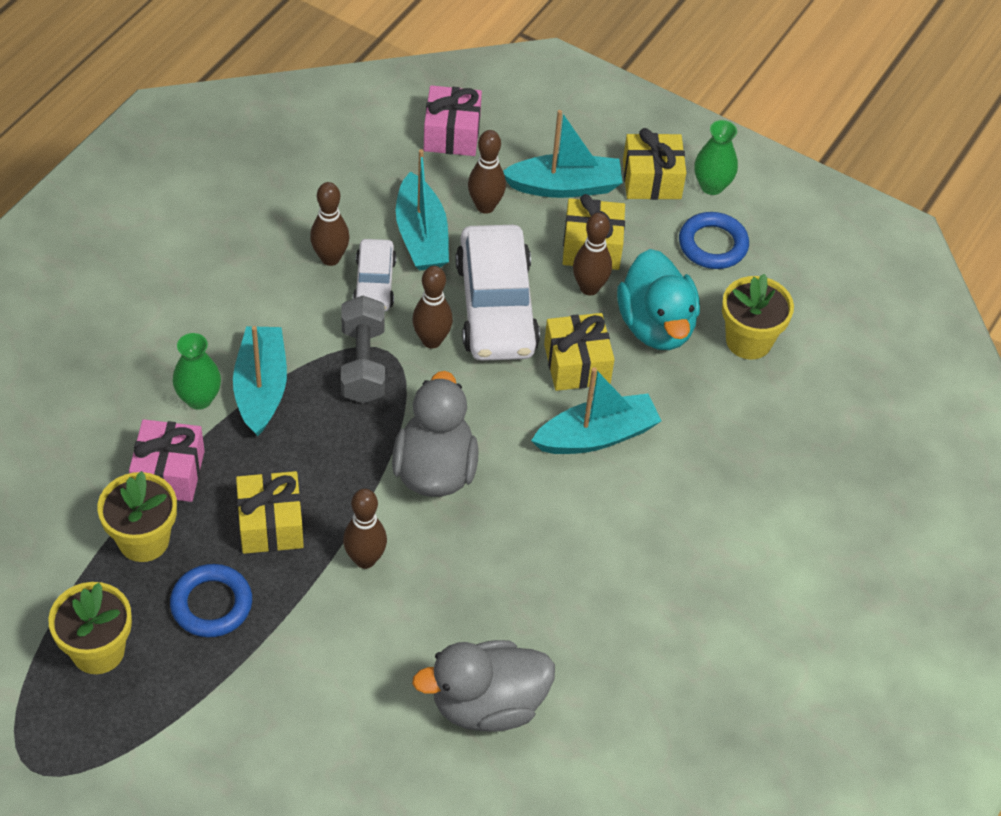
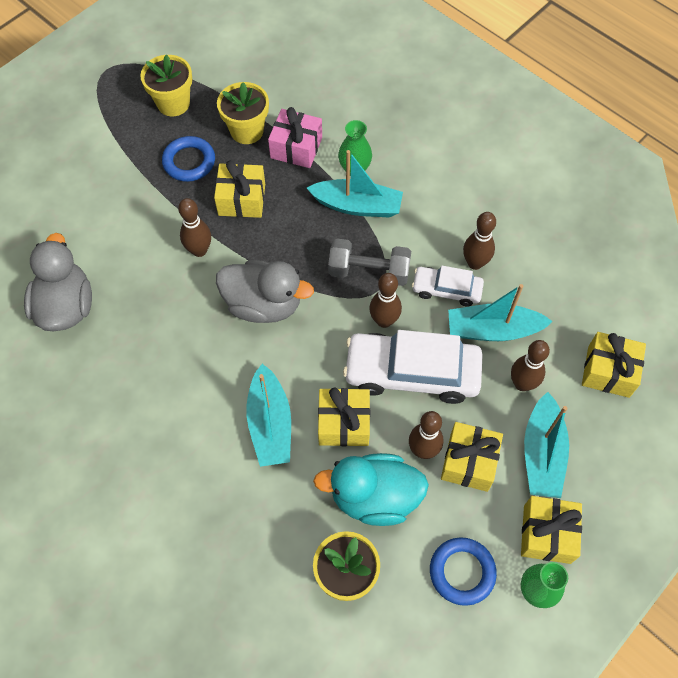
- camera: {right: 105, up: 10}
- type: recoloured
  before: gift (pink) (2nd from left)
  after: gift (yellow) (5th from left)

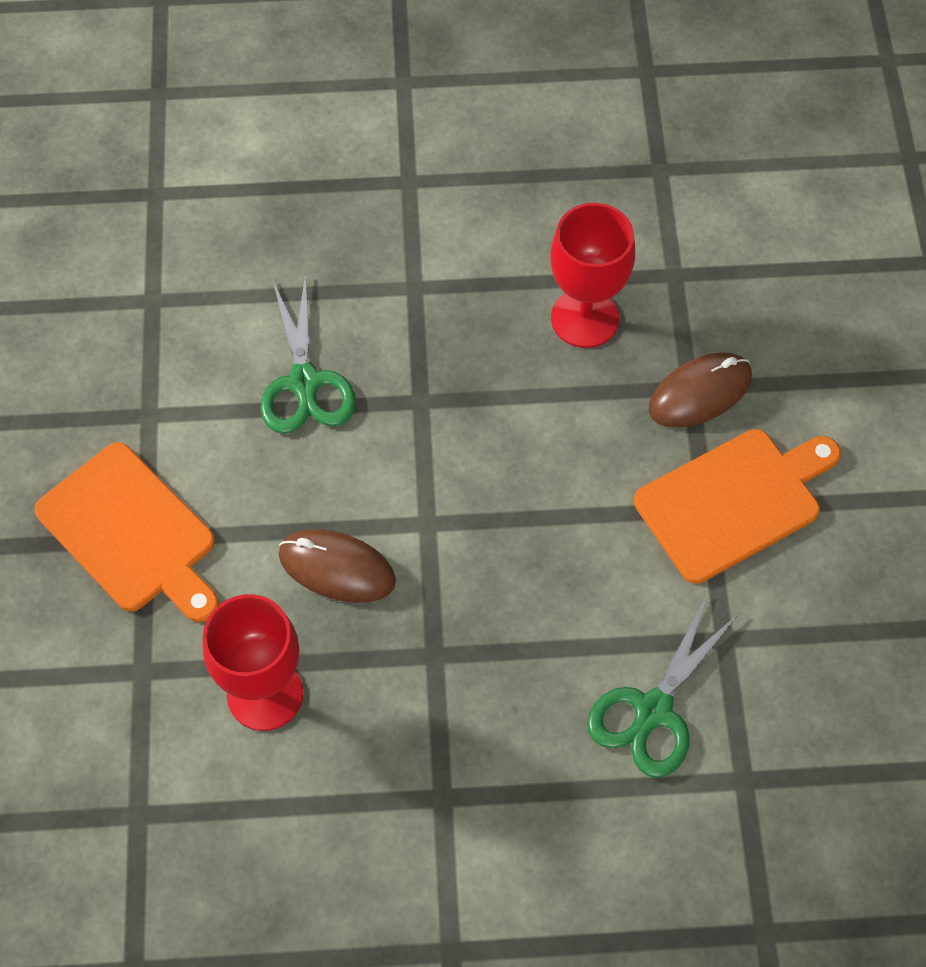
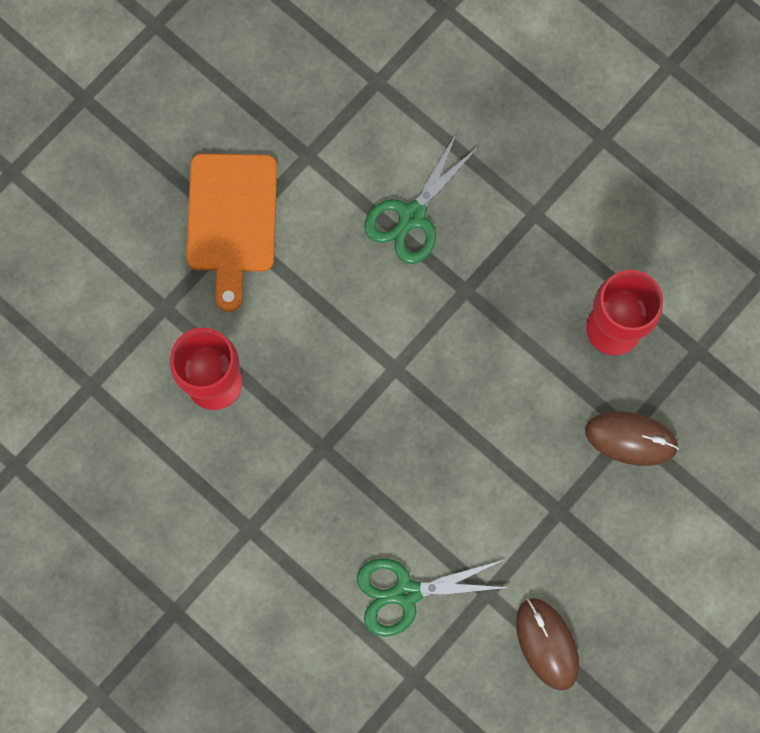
- camera: {right: 45, up: 15}
- type: moved
  before: mouse (brown) (1st from left)
- type: removed
  before: cutting board (orange) (2nd from left)

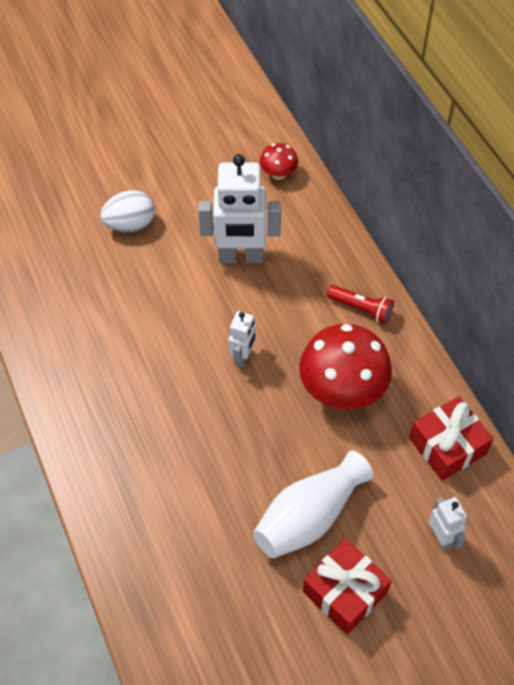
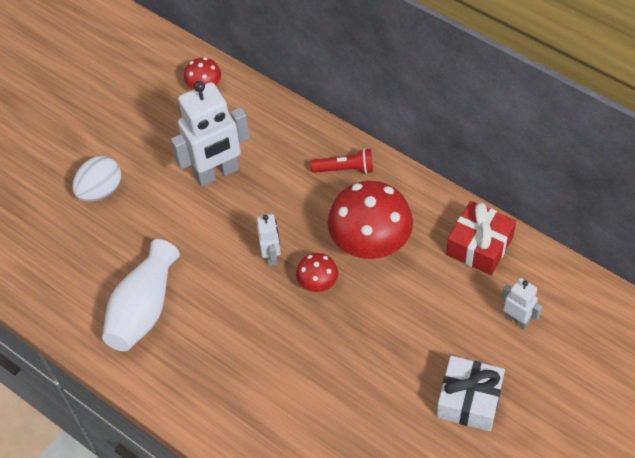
- camera: {right: -25, up: 0}
- type: moved
  before: vase (white)
- type: added
  after: mushroom (red) (2nd from left)
- type: recoloured
  before: gift (red) (1st from left)
  after: gift (white)

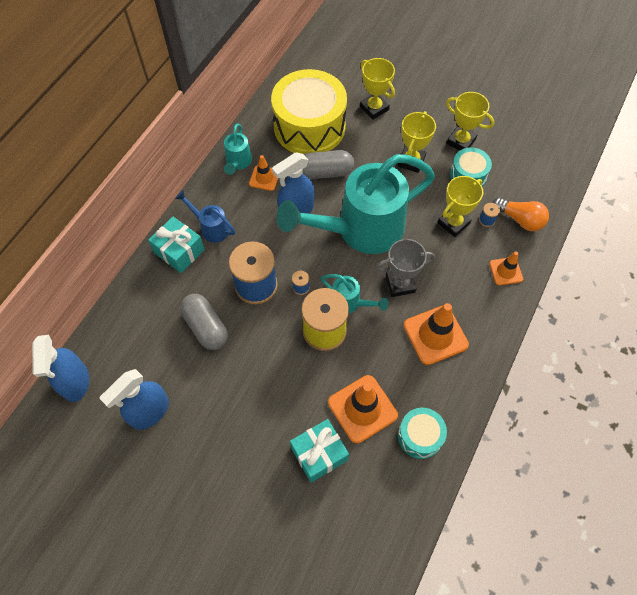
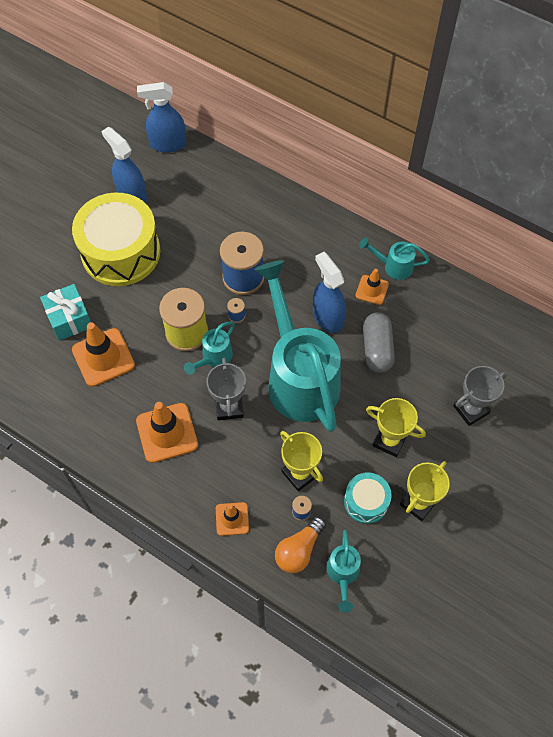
- camera: {right: 95, up: 0}
- type: moved
  before: drum (yellow)
- type: added
  after: watering can (turquoise) (3rd from left)
- type: recoloured
  before: trophy (yellow) (1st from left)
  after: trophy (grey) (2nd from left)
- type: removed
  before: gift (turquoise) (1st from left)
- type: removed
  before: watering can (blue)
- type: removed
  before: capsule (grey) (1st from left)
- type: removed
  before: drum (turquoise) (1st from left)

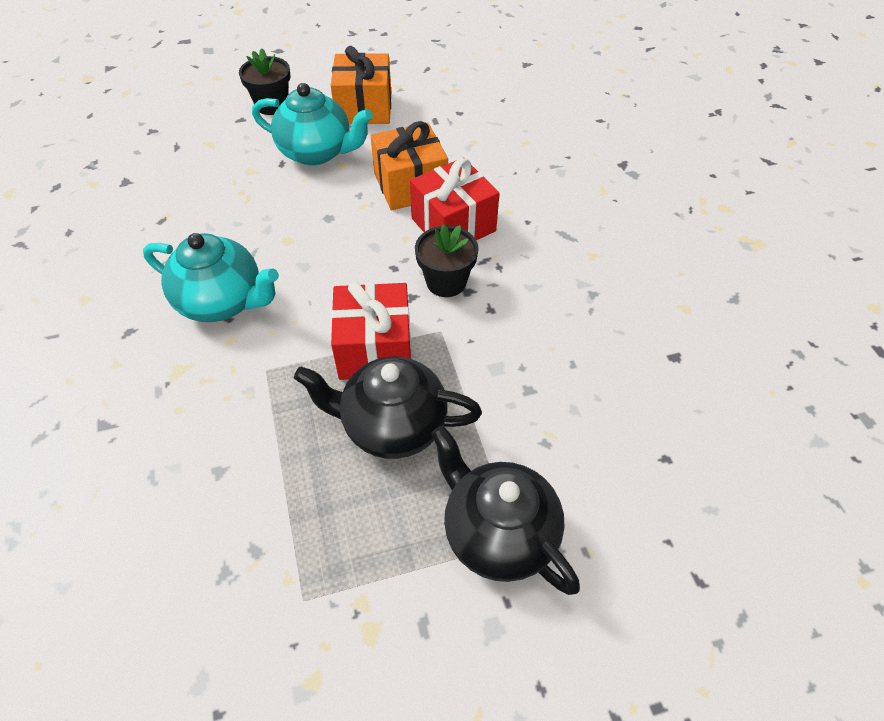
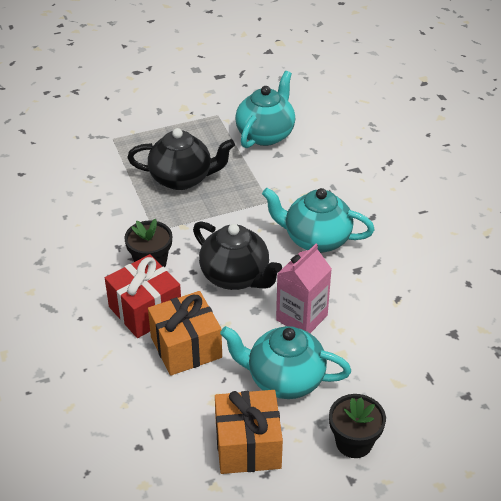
- camera: {right: 175, up: -10}
- type: moved
  before: teapot (black) (2nd from left)
- type: added
  after: teapot (turquoise) (1st from left)
- type: added
  after: carton (pink)
- type: removed
  before: gift (red) (1st from left)

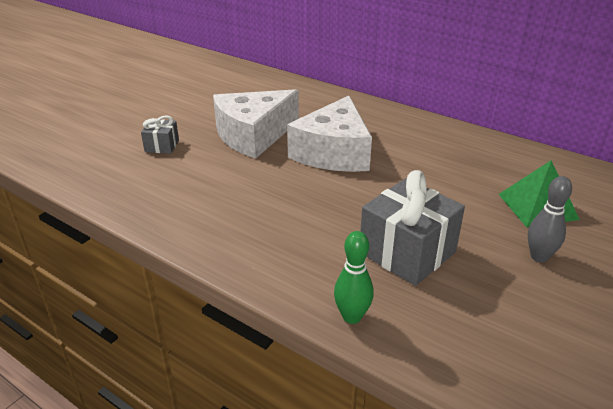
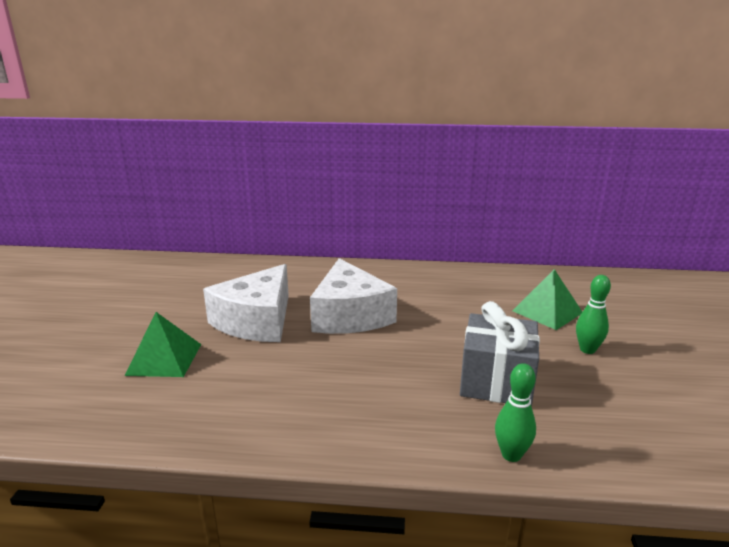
- camera: {right: -30, up: -10}
- type: replaced
  before: gift (grey) (1st from left)
  after: pyramid (green) (1st from left)
- type: recoloured
  before: bowling pin (grey)
  after: bowling pin (green) (2nd from left)

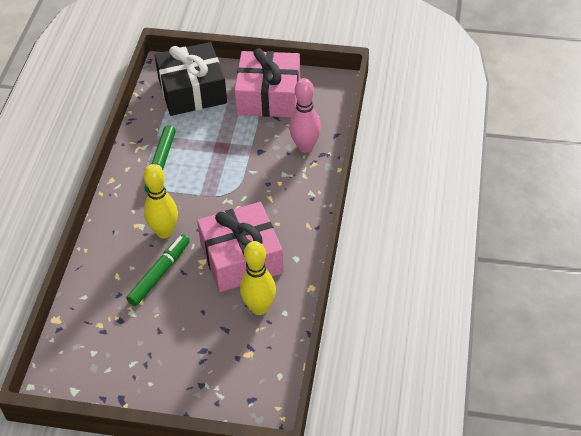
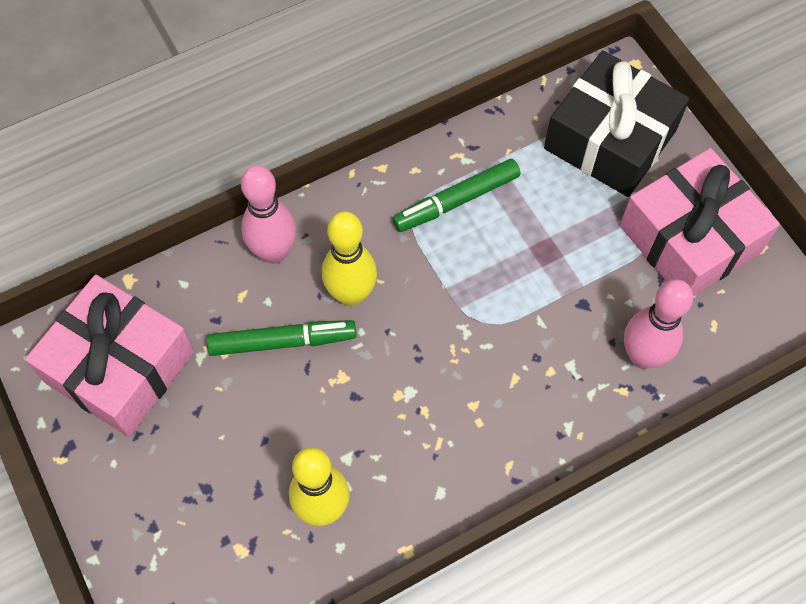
- camera: {right: 50, up: 15}
- type: moved
  before: gift (pink) (1st from left)
- type: added
  after: bowling pin (pink) (1st from left)

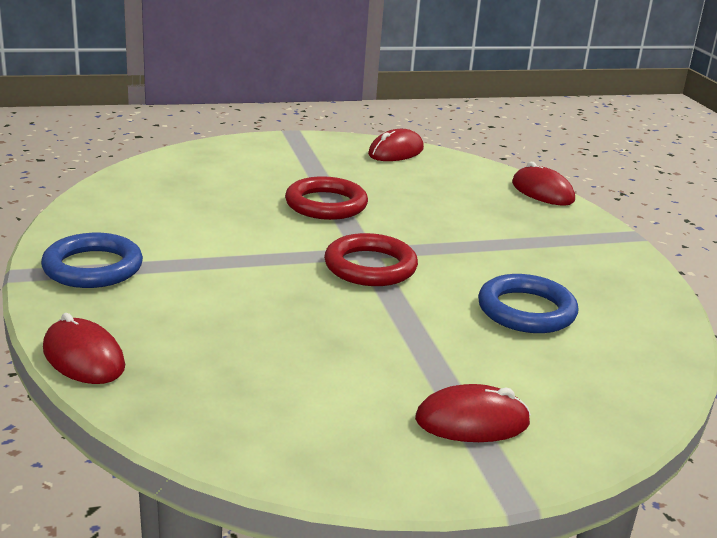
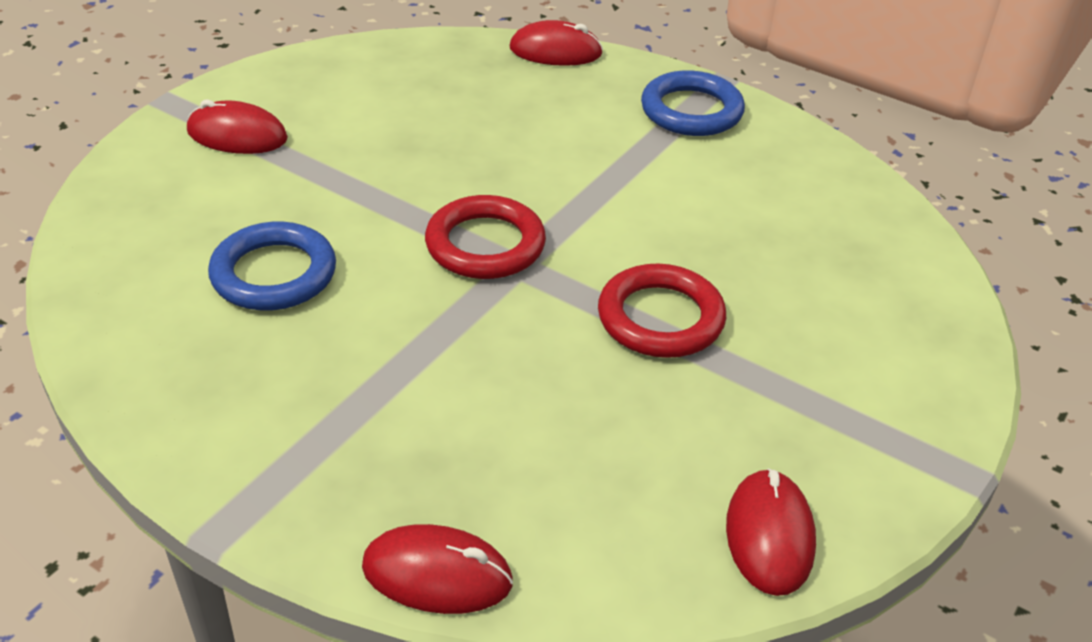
- camera: {right: 140, up: 15}
- type: turned
  before: mouse (red) (3rd from left in the first image)
  turn: 60

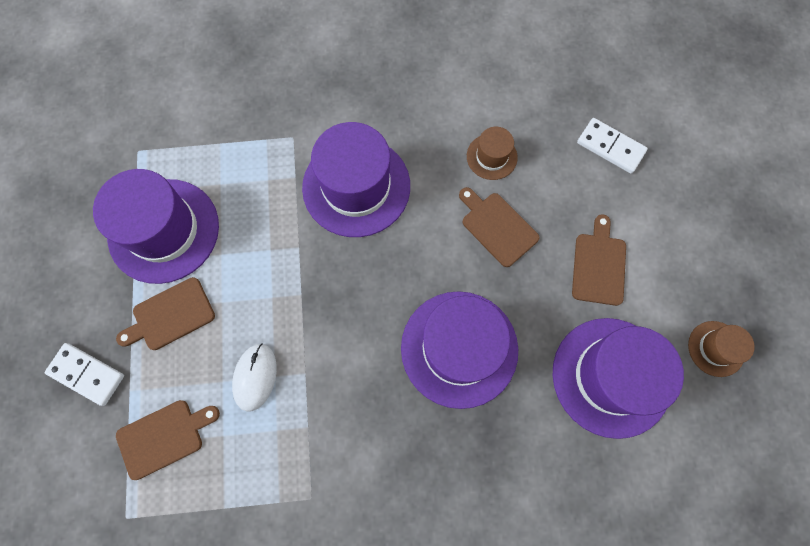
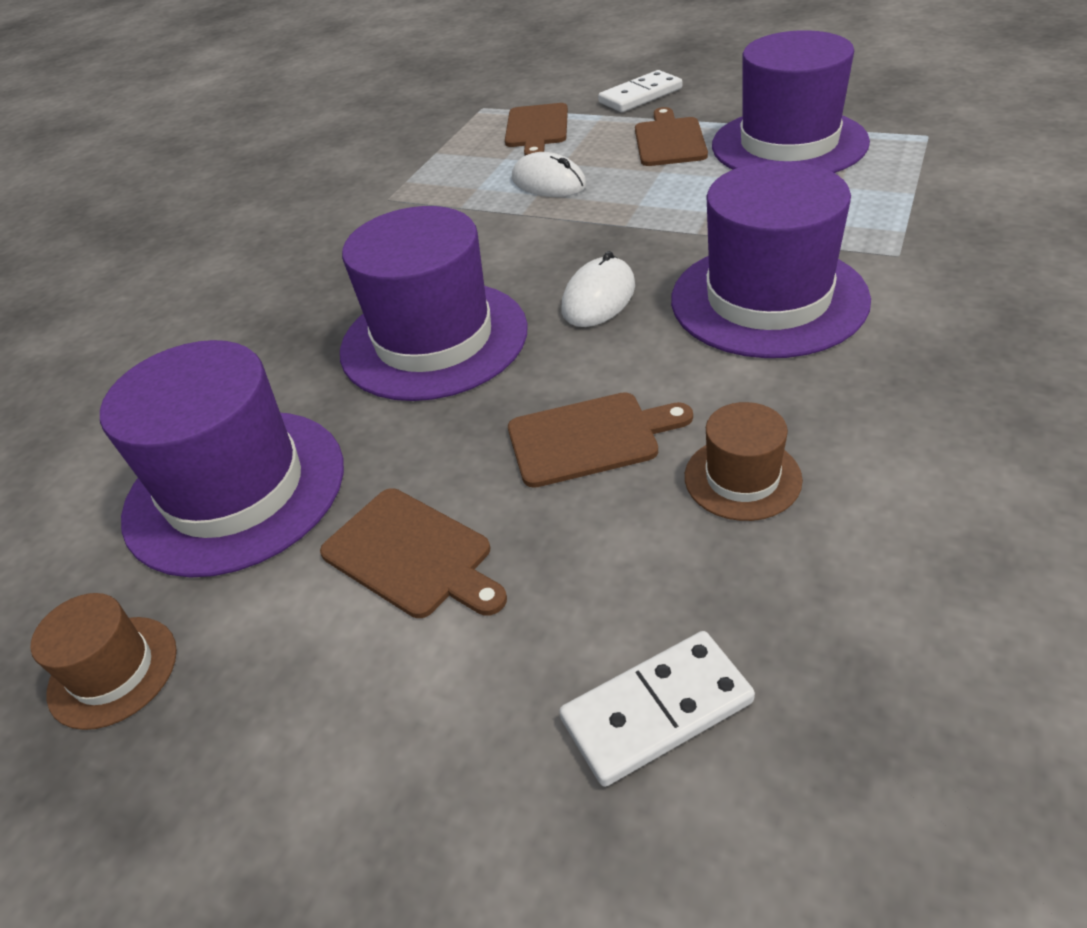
- camera: {right: 125, up: -30}
- type: added
  after: mouse (white) (2nd from left)

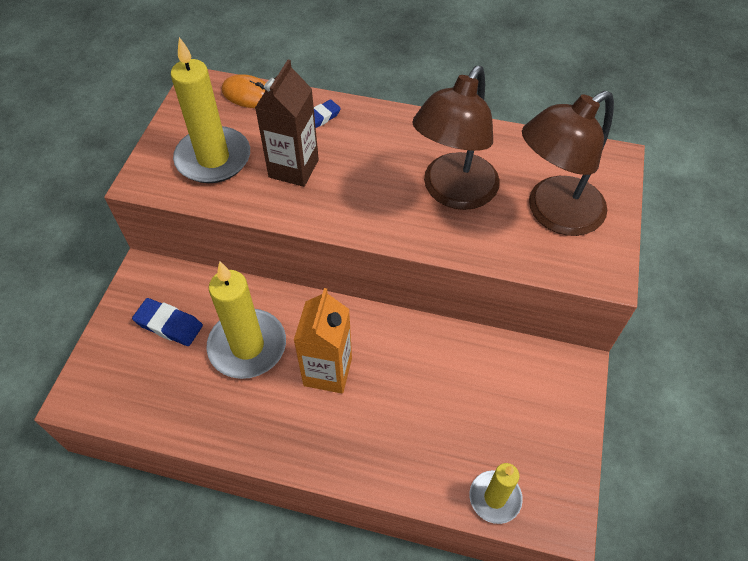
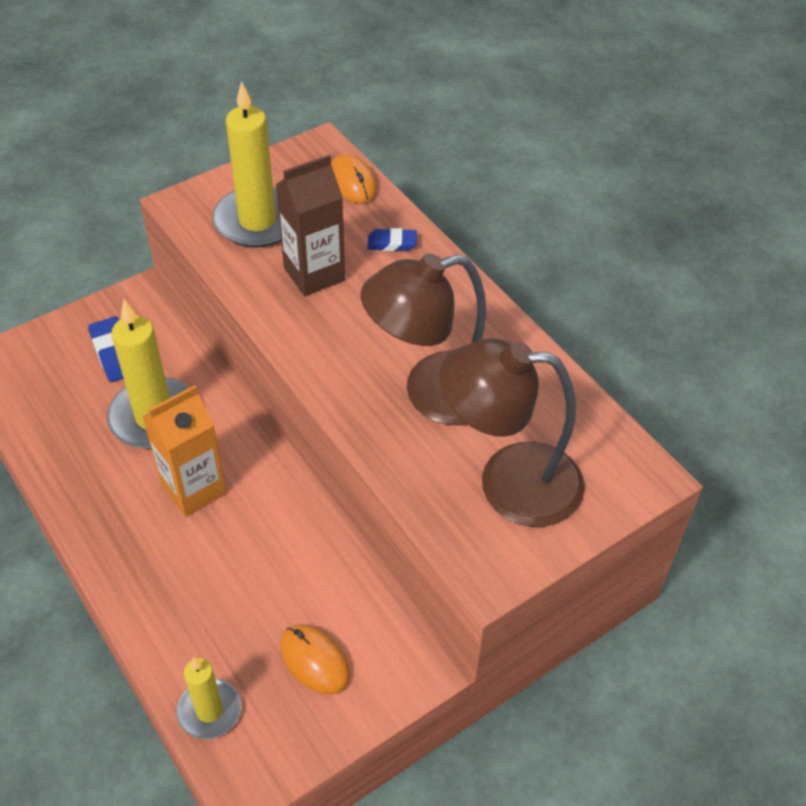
- camera: {right: 40, up: -5}
- type: added
  after: mouse (orange) (1st from left)

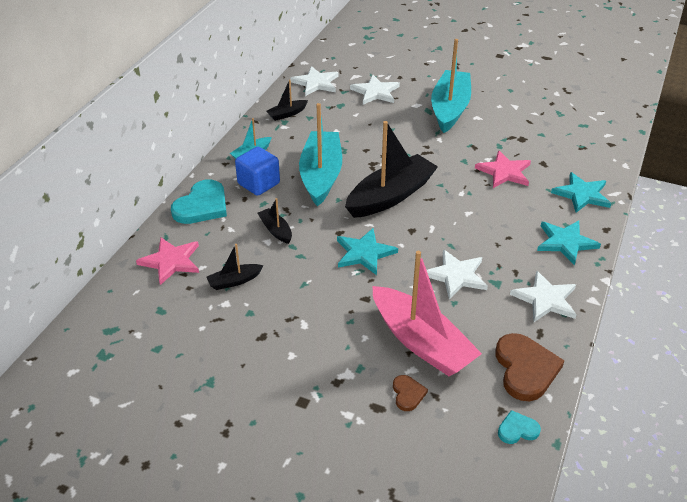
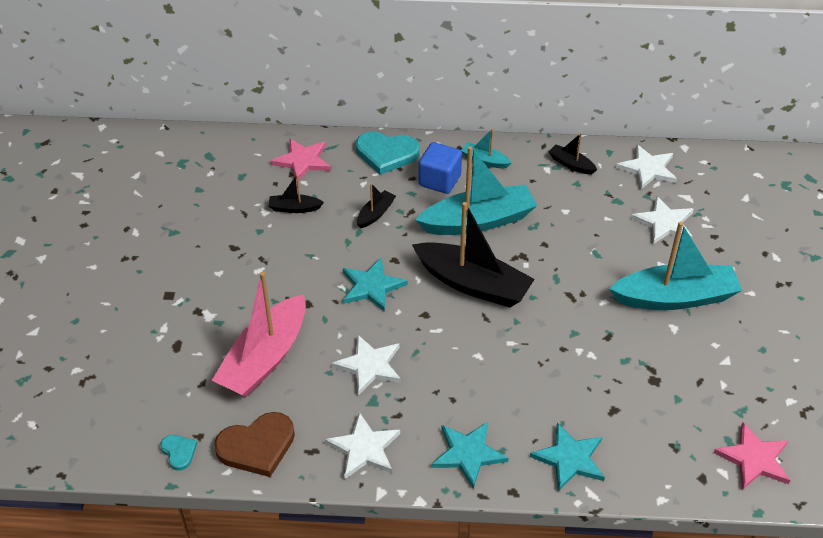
- camera: {right: 70, up: 5}
- type: turned
  before: boat (black) (1st from left)
  turn: -45
- type: moved
  before: star (pink) (2nd from left)
- type: removed
  before: heart (brown) (1st from left)

